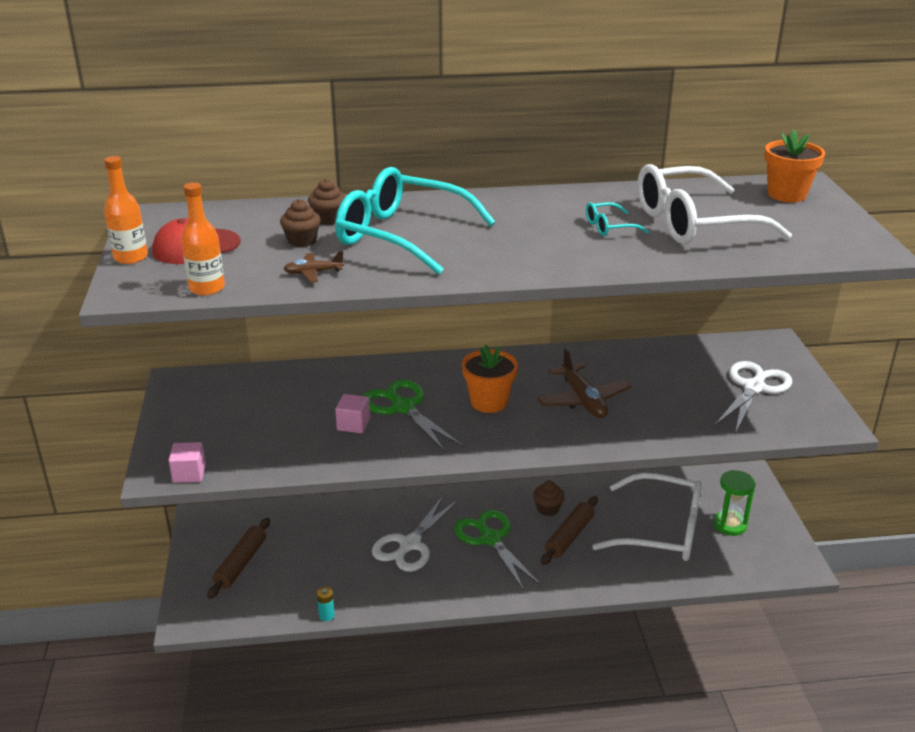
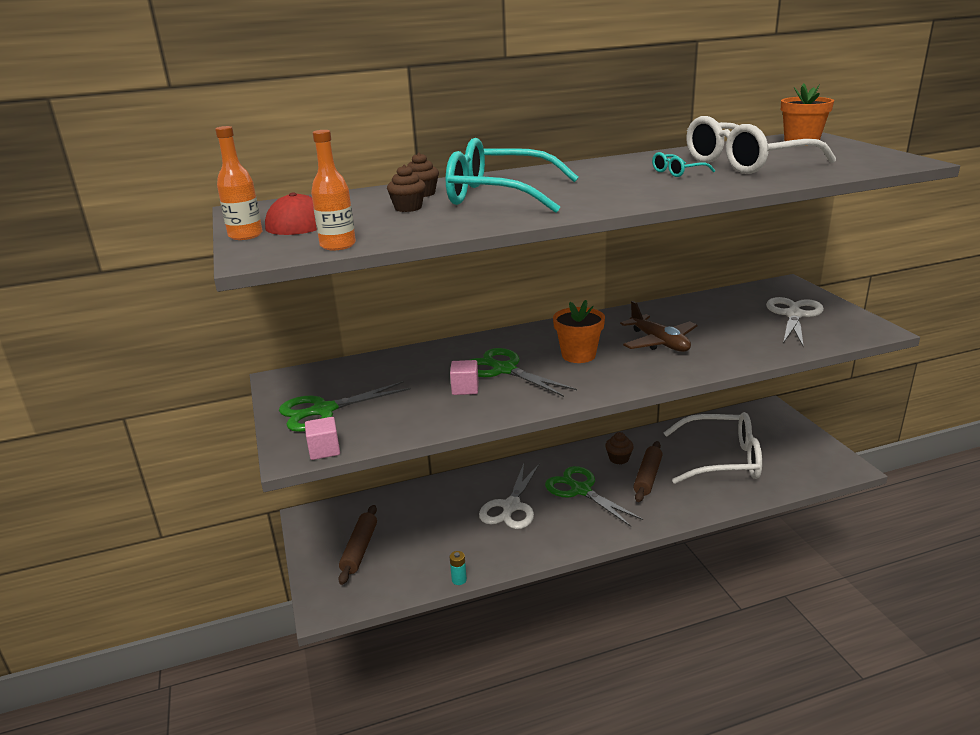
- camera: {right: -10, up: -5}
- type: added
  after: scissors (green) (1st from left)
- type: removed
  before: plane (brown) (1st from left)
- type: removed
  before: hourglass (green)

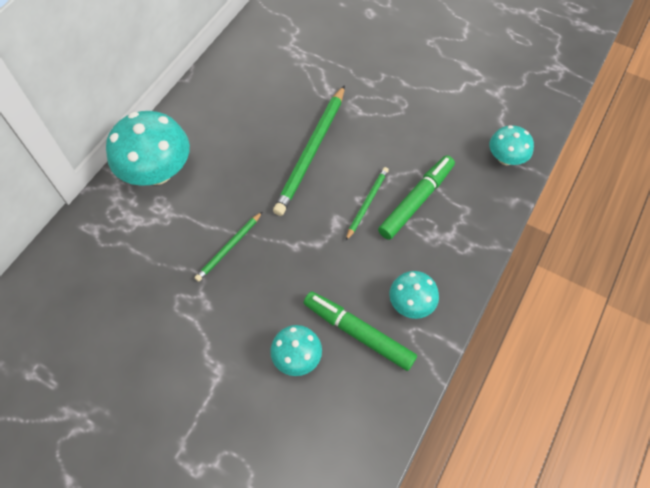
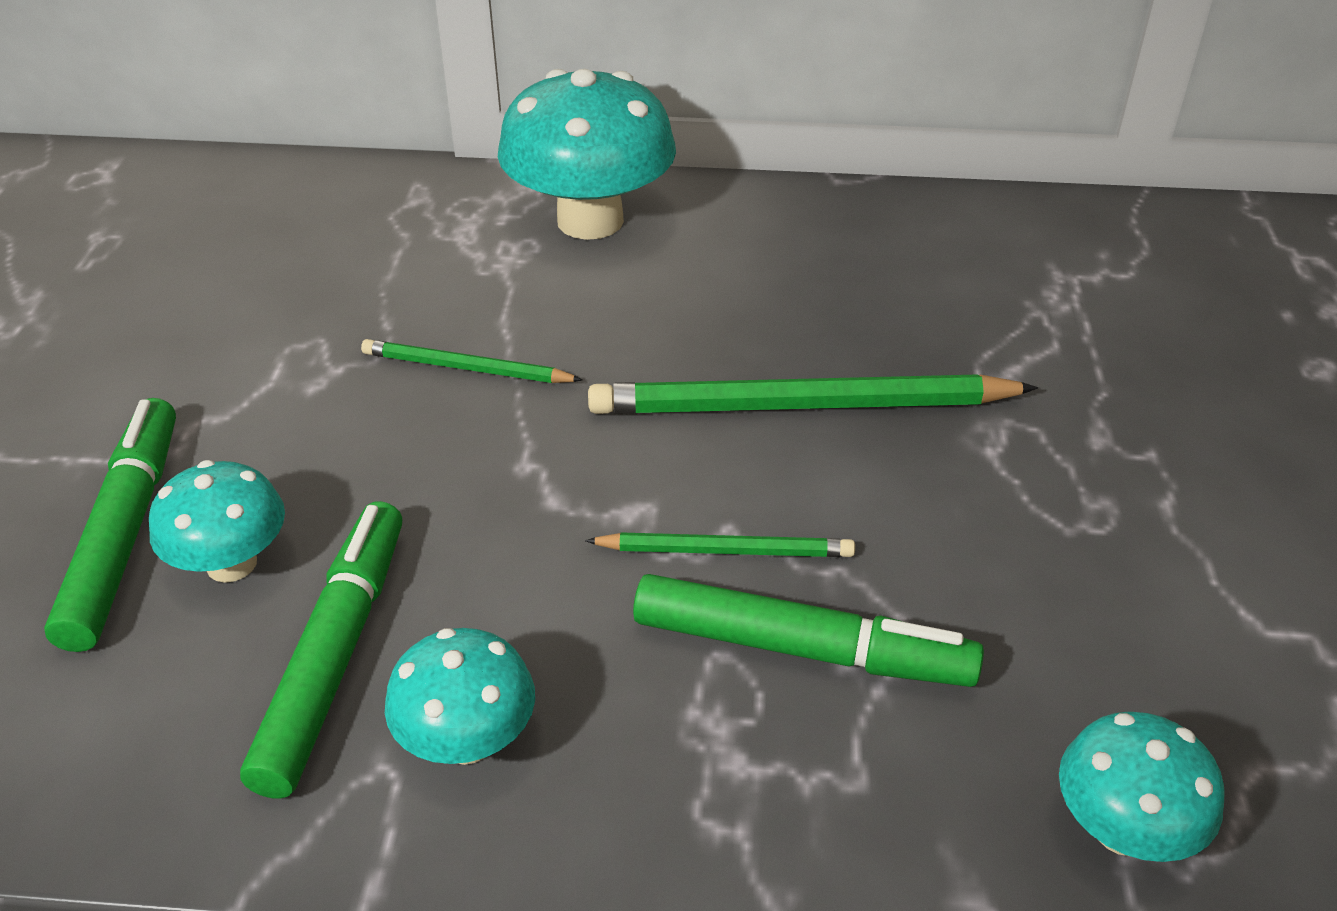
- camera: {right: 65, up: -20}
- type: added
  after: marker (green) (1st from left)

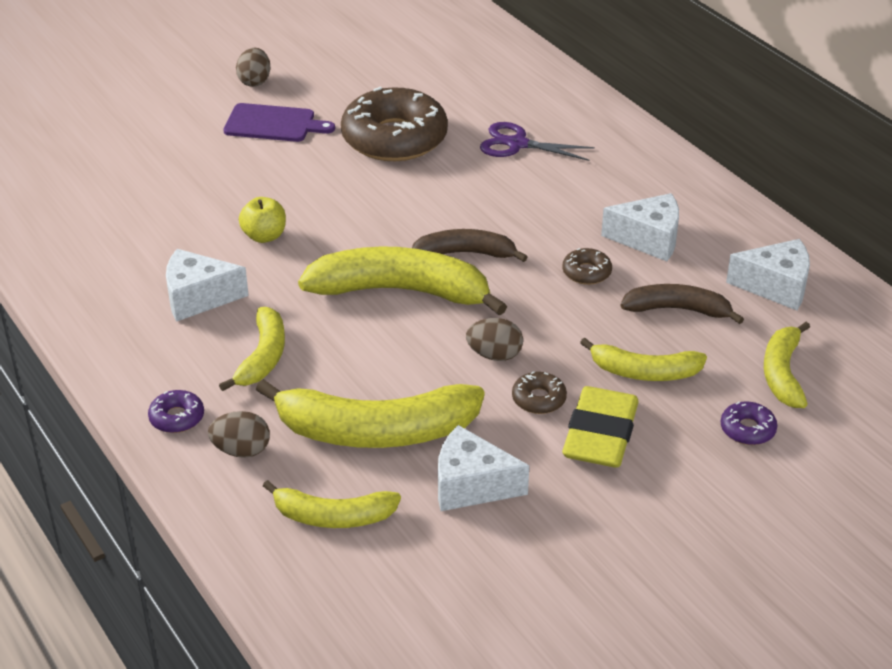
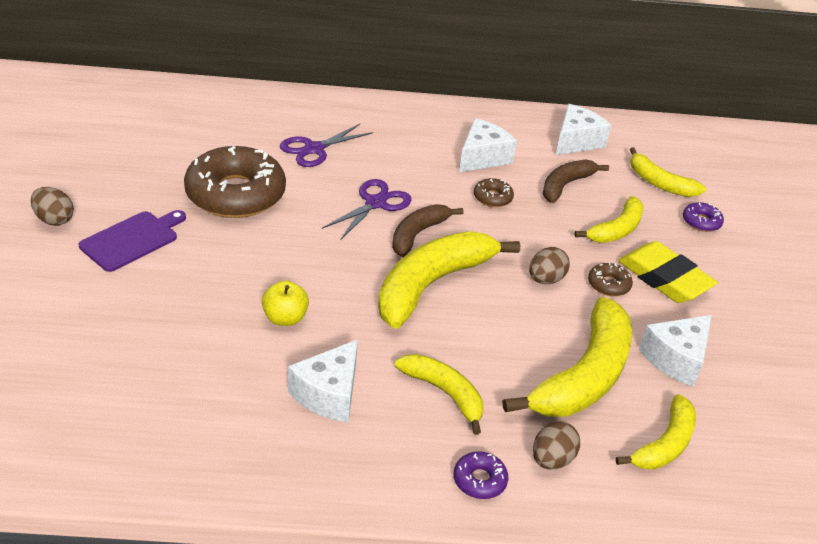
- camera: {right: -60, up: 0}
- type: added
  after: scissors (purple) (2nd from left)

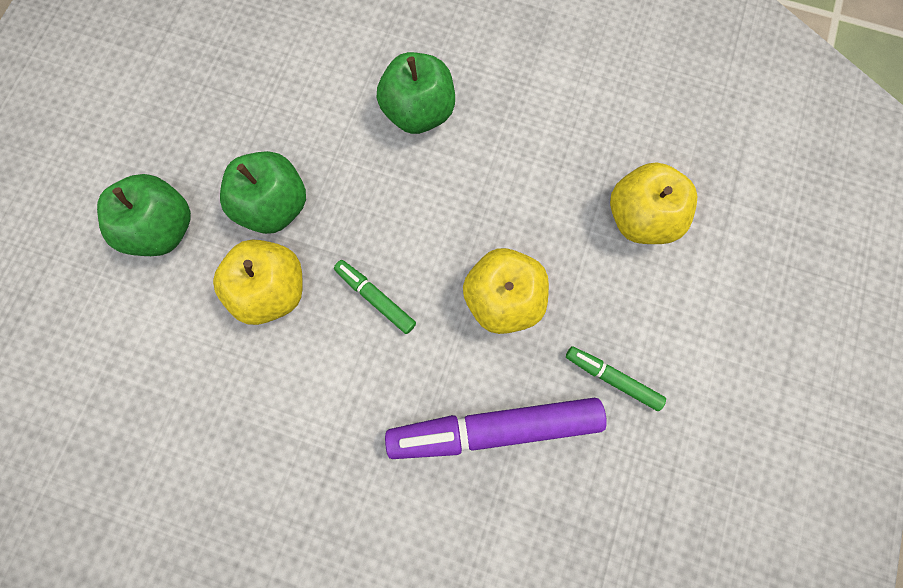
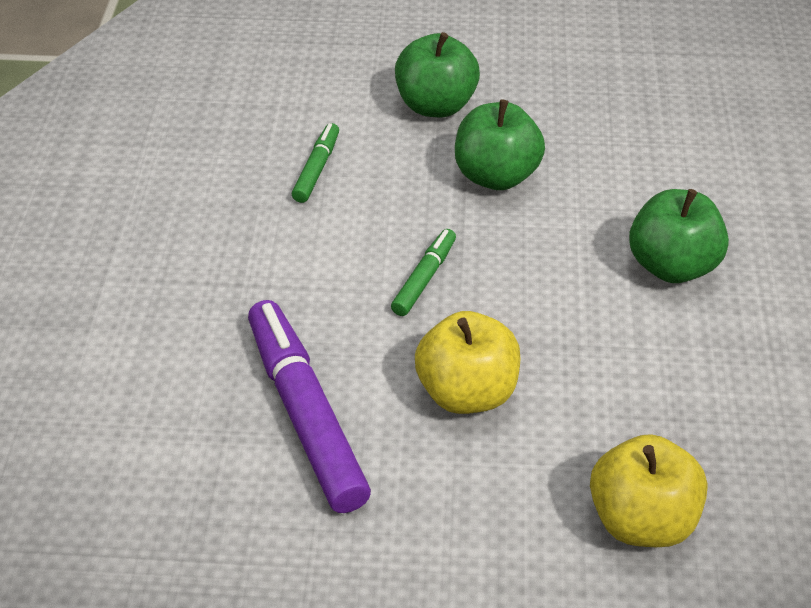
- camera: {right: 75, up: -30}
- type: moved
  before: marker (green) (2nd from left in the first image)
  after: marker (green) (1st from left)
- type: removed
  before: apple (yellow) (1st from left)

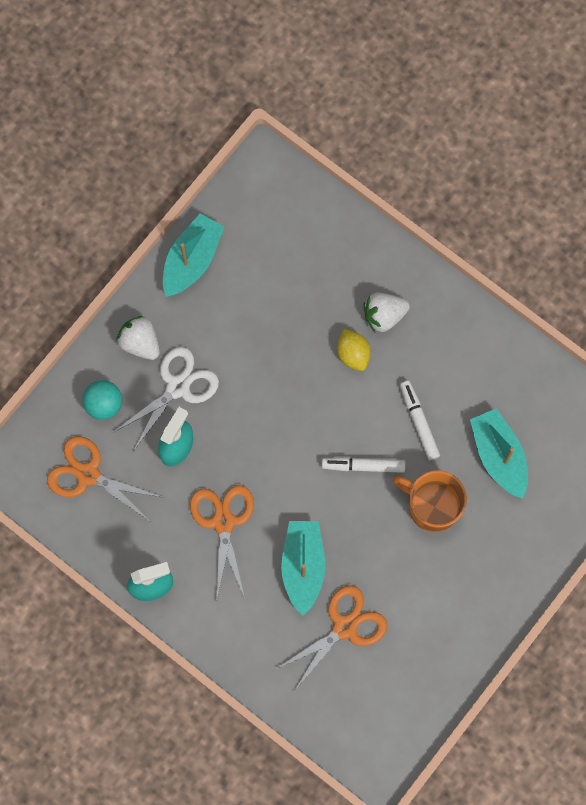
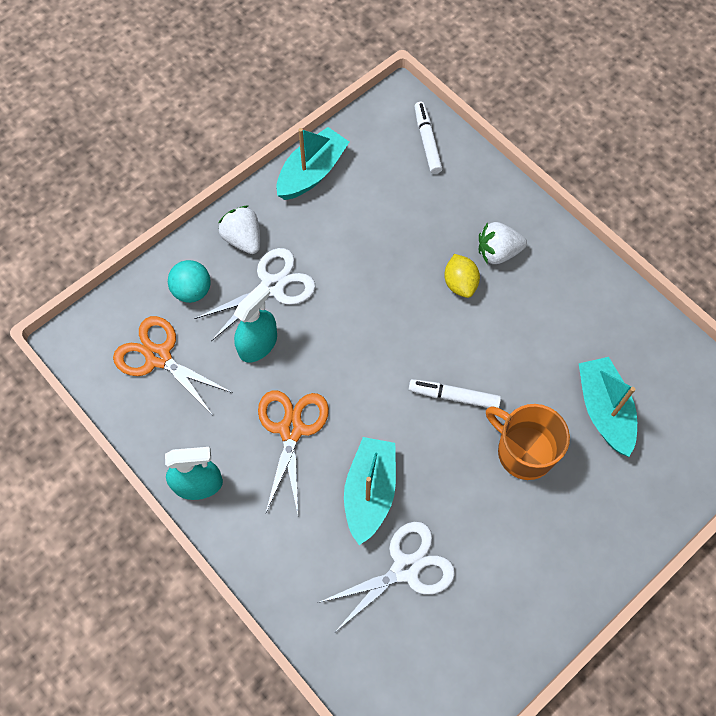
- camera: {right: 10, up: -10}
- type: recoloured
  before: scissors (orange) (3rd from left)
  after: scissors (white) (2nd from left)
- type: moved
  before: marker (white) (2nd from left in the first image)
  after: marker (white) (1st from left)

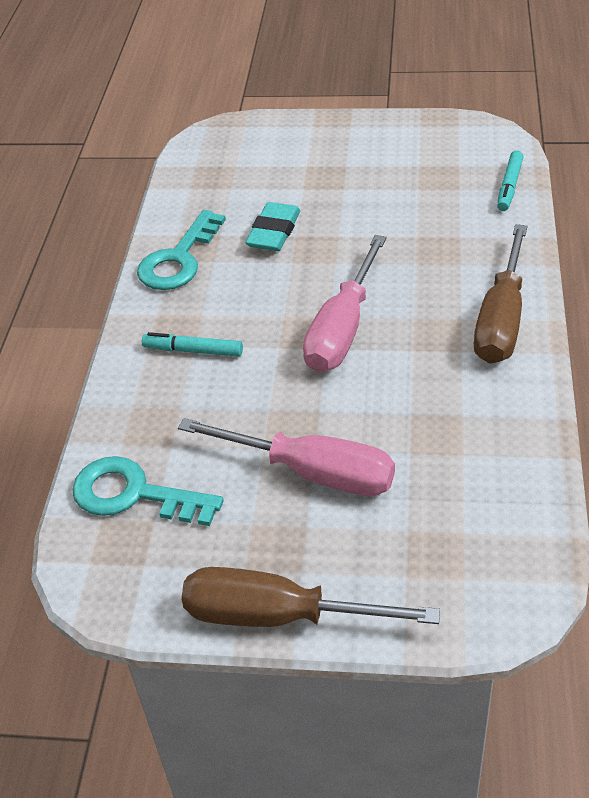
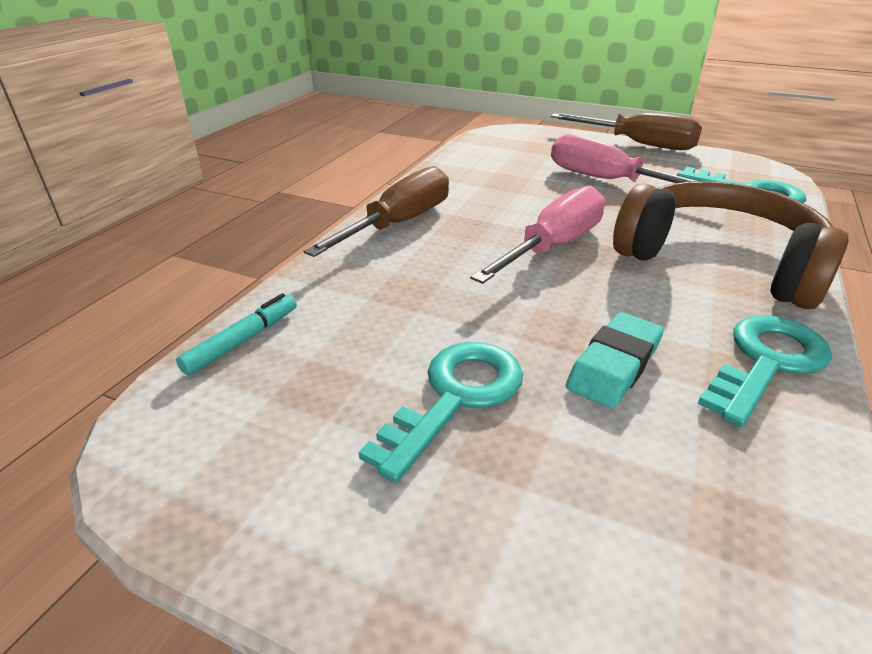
- camera: {right: -165, up: -10}
- type: added
  after: key (turquoise) (1st from left)
- type: replaced
  before: marker (turquoise) (1st from left)
  after: headphones (brown)

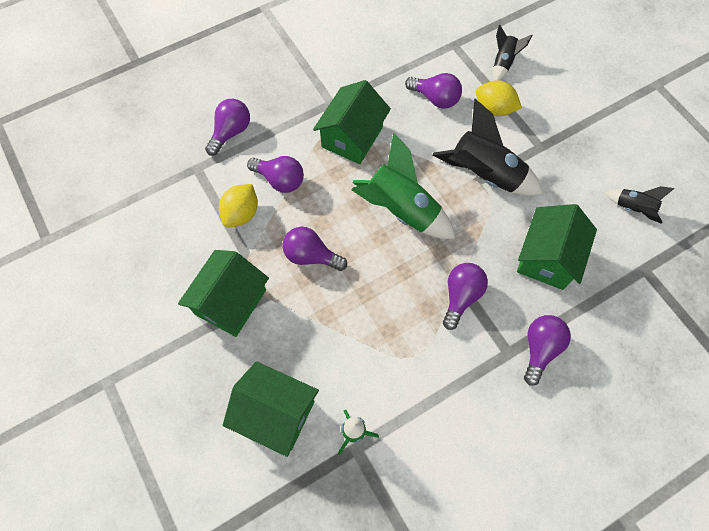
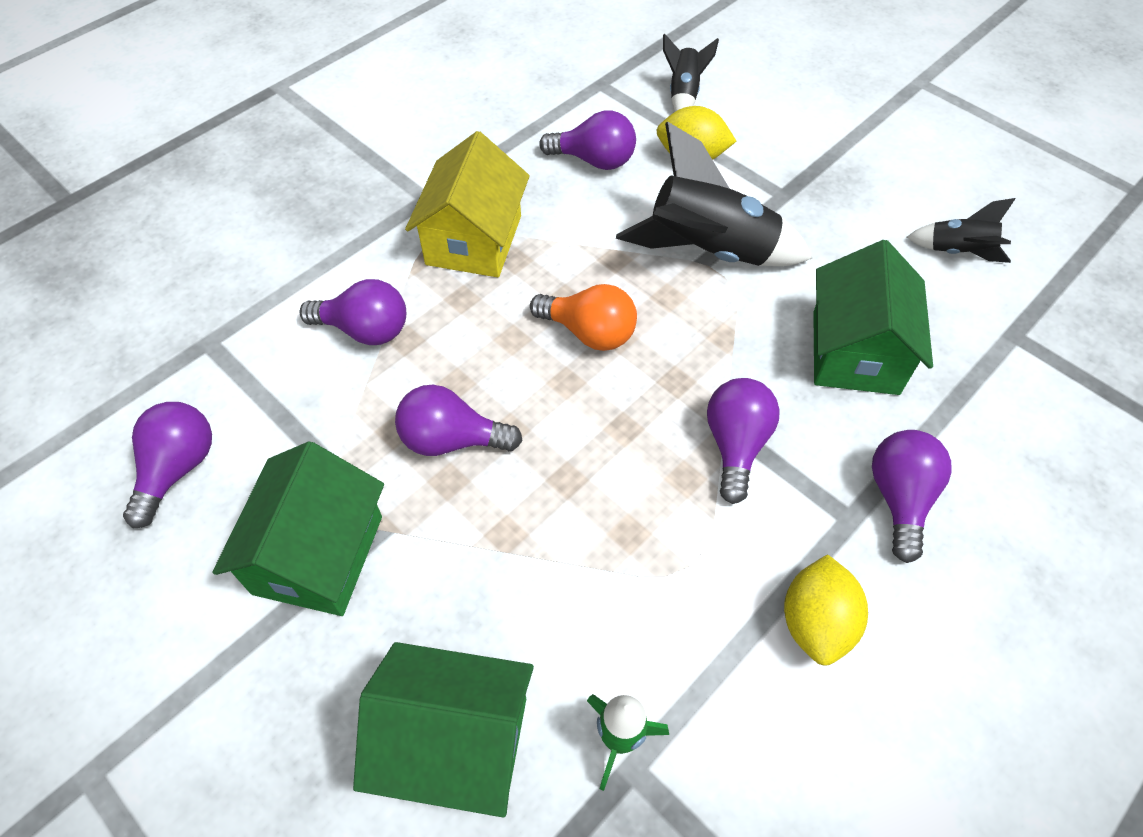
- camera: {right: -15, up: -10}
- type: moved
  before: light bulb (purple) (1st from left)
- type: recoloured
  before: house (green) (3rd from left)
  after: house (yellow)
- type: replaced
  before: rocket (green) (2nd from left)
  after: light bulb (orange)
- type: moved
  before: lemon (yellow) (1st from left in the first image)
  after: lemon (yellow) (2nd from left)

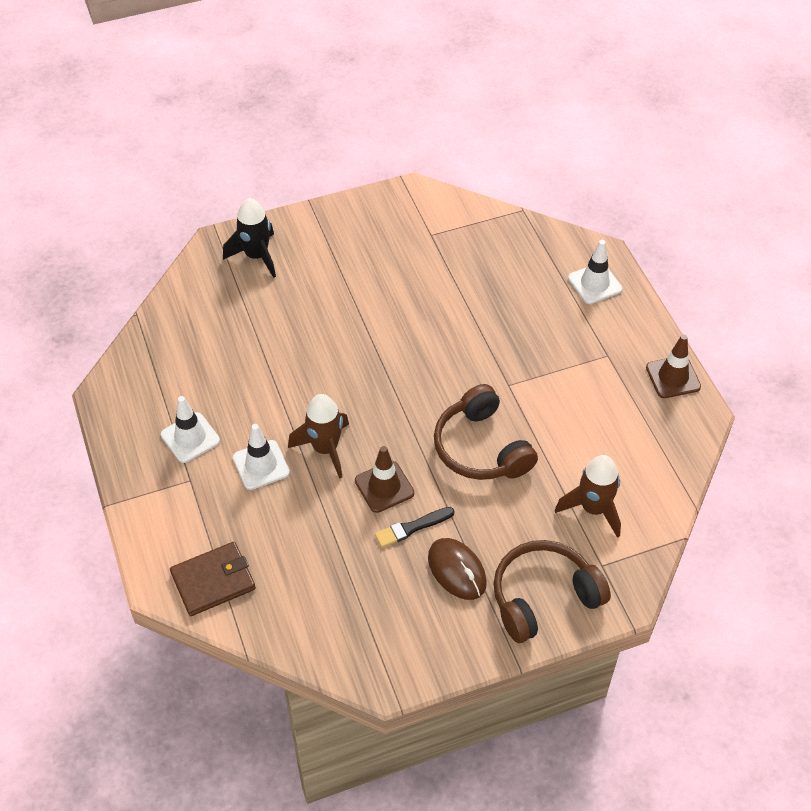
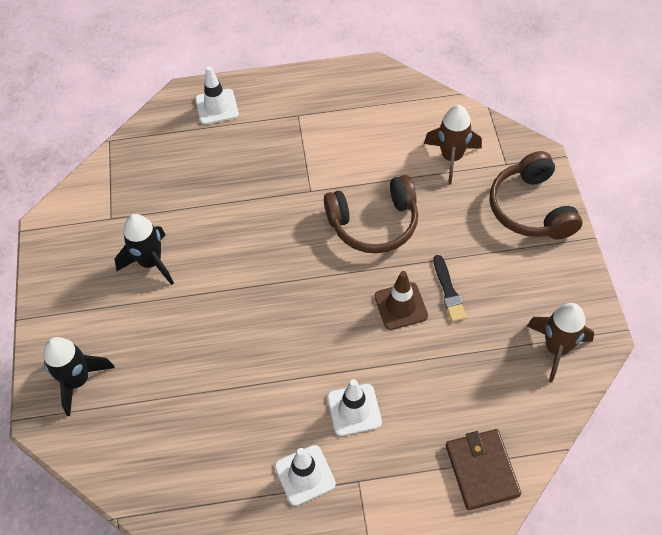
- camera: {right: -75, up: 5}
- type: added
  after: rocket (black) (2nd from left)
- type: moved
  before: rocket (brown) (1st from left in the first image)
  after: rocket (brown) (2nd from left)
- type: removed
  before: mouse (brown)
- type: removed
  before: traffic cone (brown) (2nd from left)

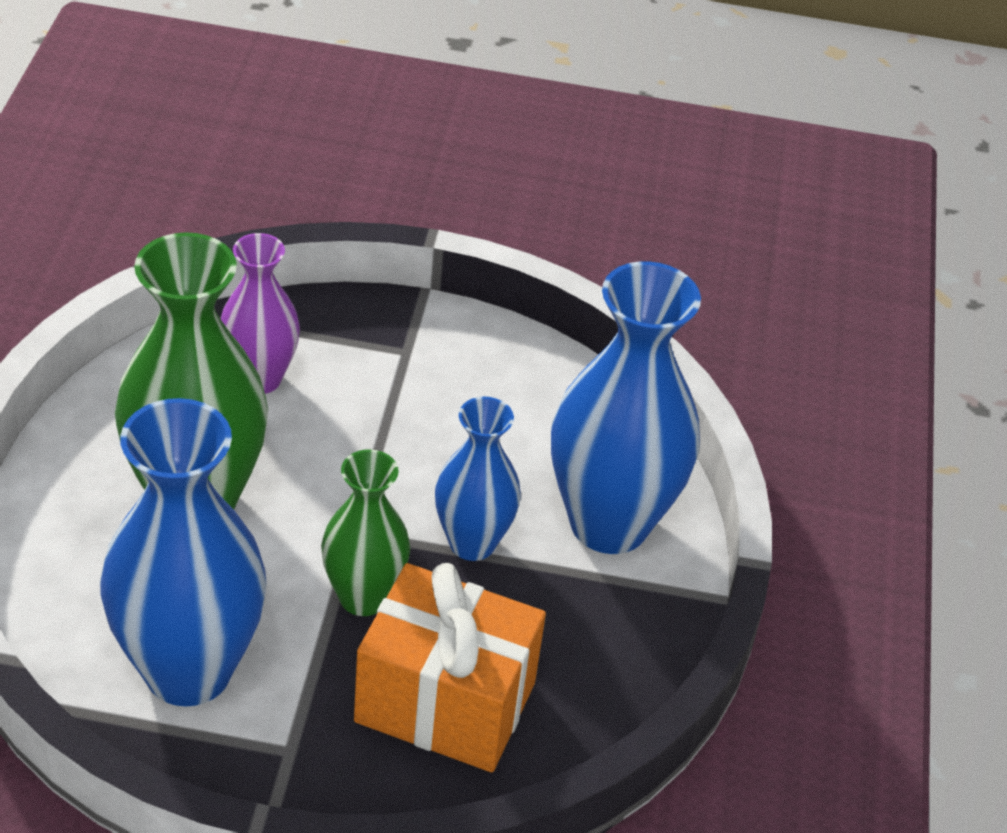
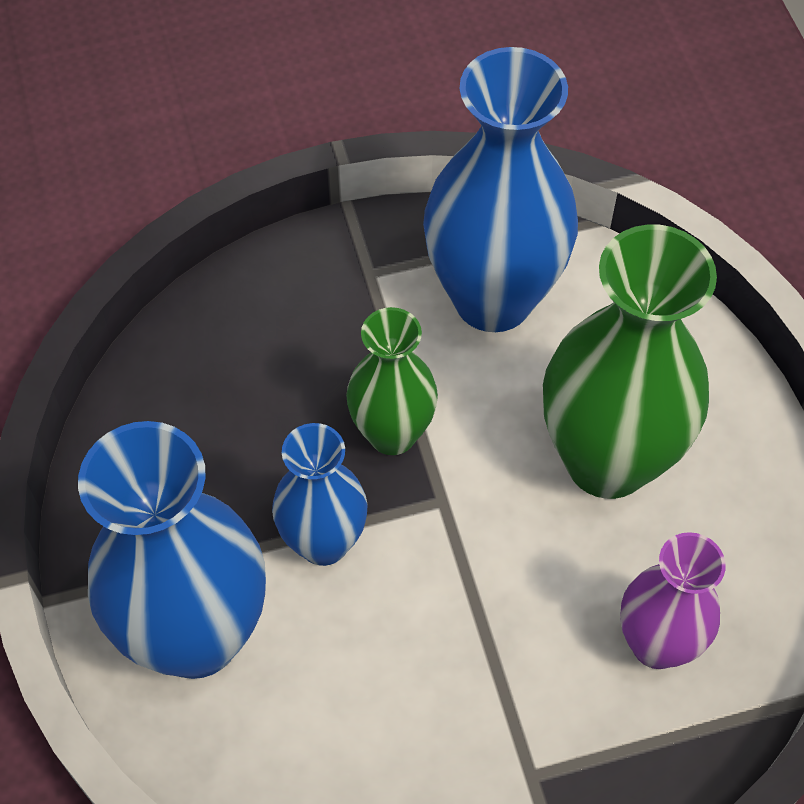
- camera: {right: 160, up: 15}
- type: removed
  before: gift (orange)

